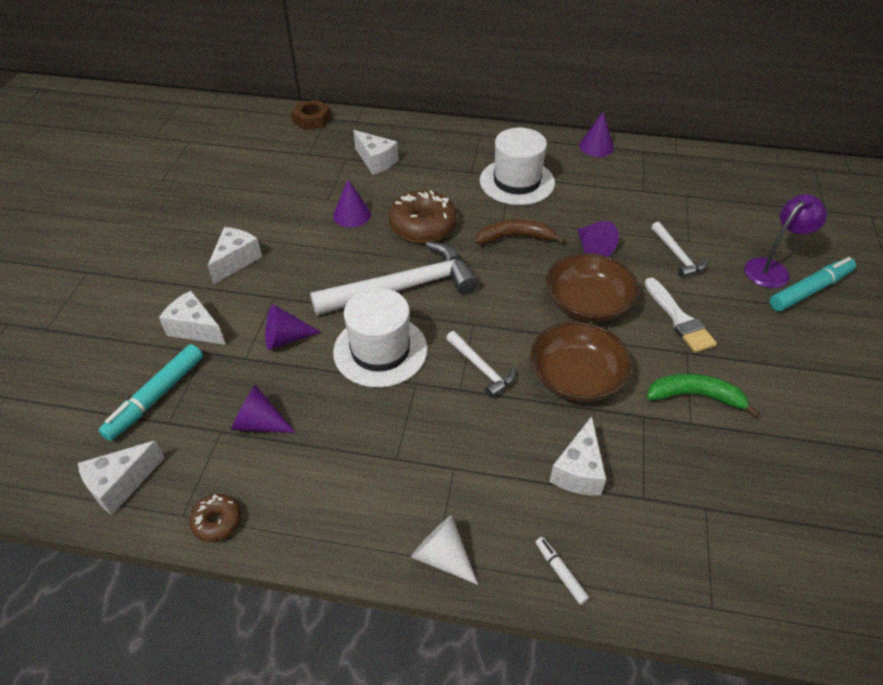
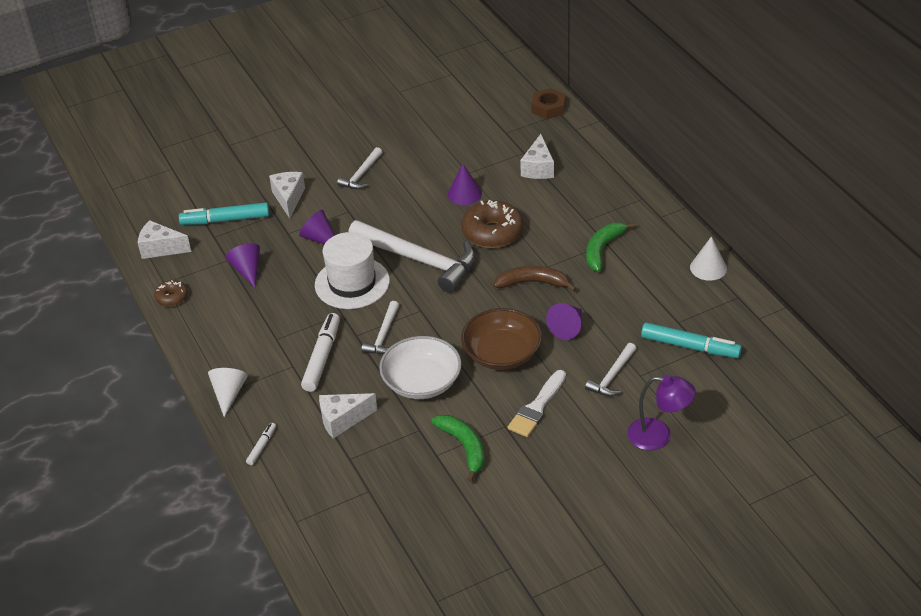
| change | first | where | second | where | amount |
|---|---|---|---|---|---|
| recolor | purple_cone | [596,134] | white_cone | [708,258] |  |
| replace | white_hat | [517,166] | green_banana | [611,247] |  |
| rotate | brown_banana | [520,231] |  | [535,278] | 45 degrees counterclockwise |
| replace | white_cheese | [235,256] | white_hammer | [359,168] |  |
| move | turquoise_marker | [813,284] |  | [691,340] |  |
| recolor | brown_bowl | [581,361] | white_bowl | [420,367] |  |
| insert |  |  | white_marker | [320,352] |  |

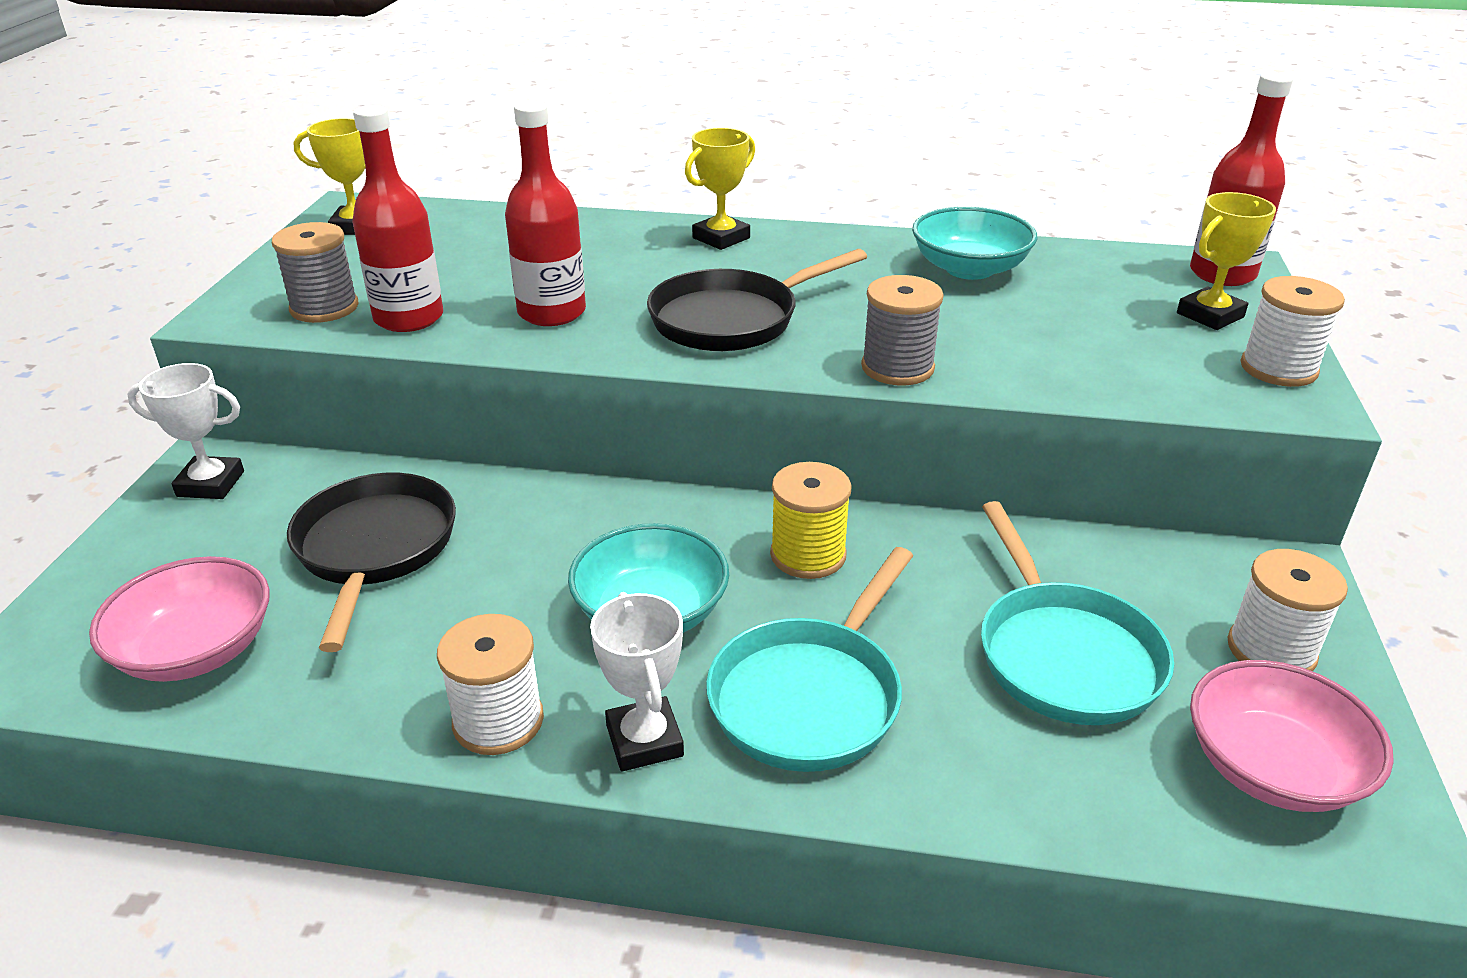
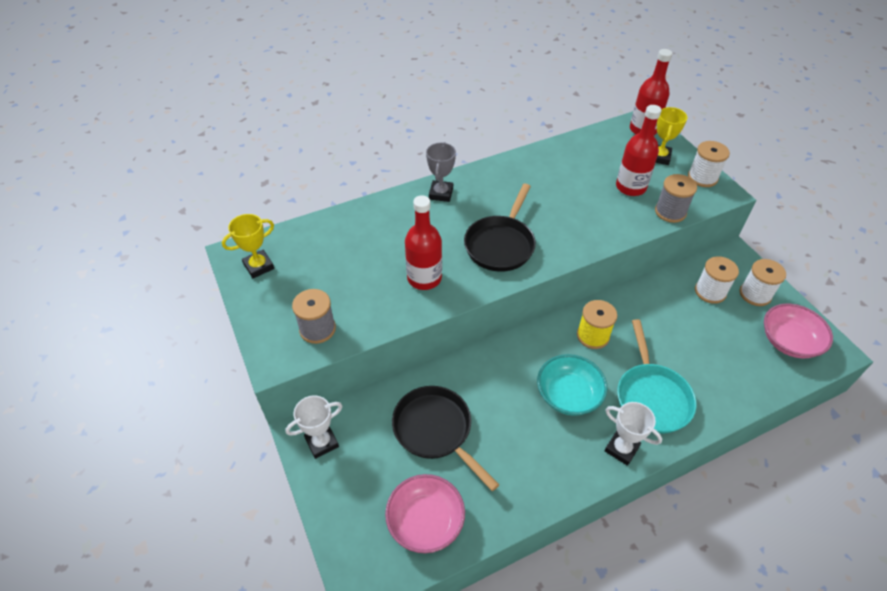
| change | first | where | second | where | amount |
|---|---|---|---|---|---|
| move | red_bottle | [397,218] |  | [638,150] |  |
| recolor | yellow_trophy | [720,189] | grey_trophy | [441,172] |  |
| delete | turquoise_bowl | [975,243] |  |  |  |
| move | grey_spool | [902,330] |  | [676,198] |  |
| delete | turquoise_pan | [1077,613] |  |  |  |
| move | white_spool | [490,684] |  | [717,280] |  |

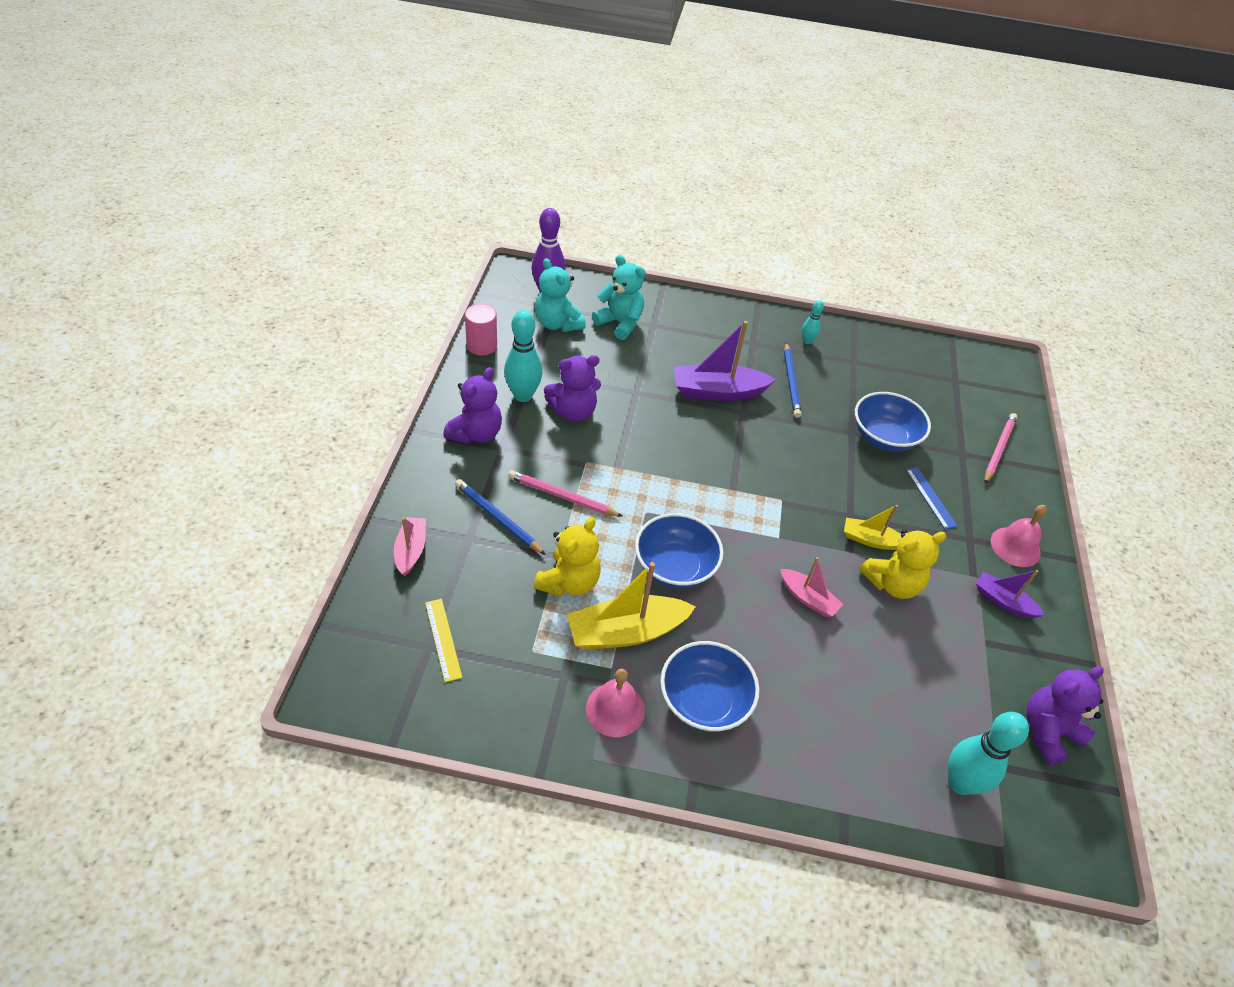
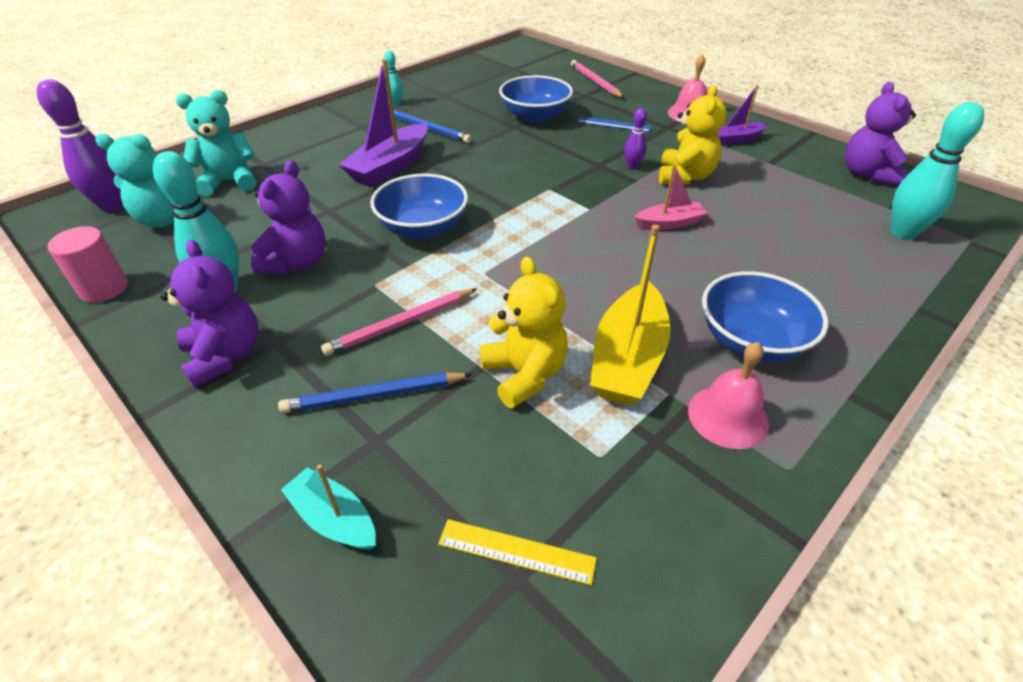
| change | first | where | second | where | amount |
|---|---|---|---|---|---|
| replace | yellow_boat | [872,527] | purple_bowling_pin | [635,138] |  |
| move | blue_bowl | [679,550] |  | [419,207] |  |
| recolor | pink_boat | [410,546] | turquoise_boat | [328,507] |  |

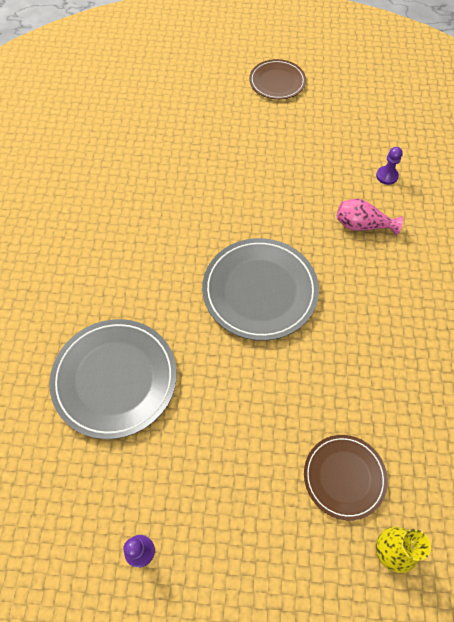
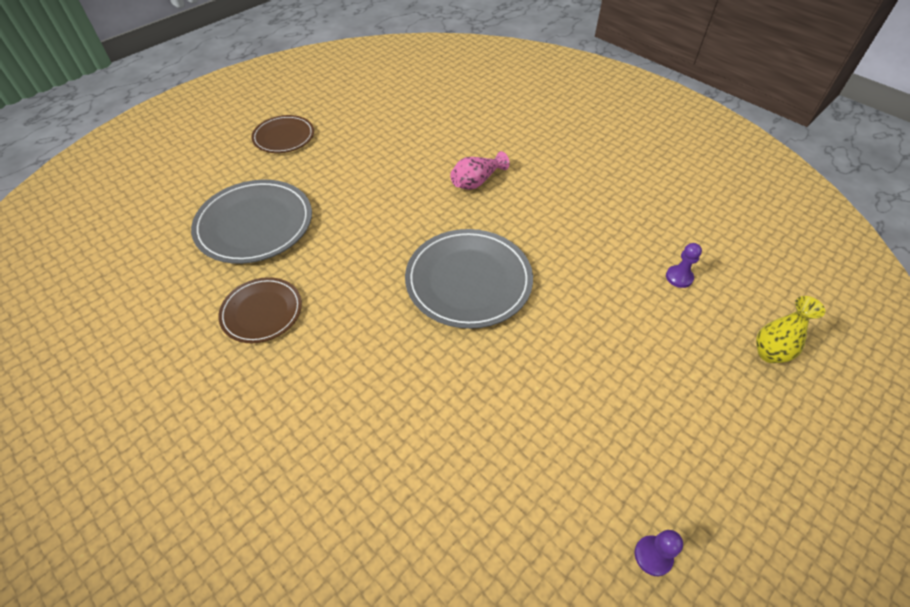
| change | first | where | second | where | amount |
|---|---|---|---|---|---|
| move | purple_pawn | [389,166] |  | [684,265] |  |
| move | grey_plate | [113,379] |  | [251,222] |  |
| move | brown_plate | [346,478] |  | [260,310] |  |

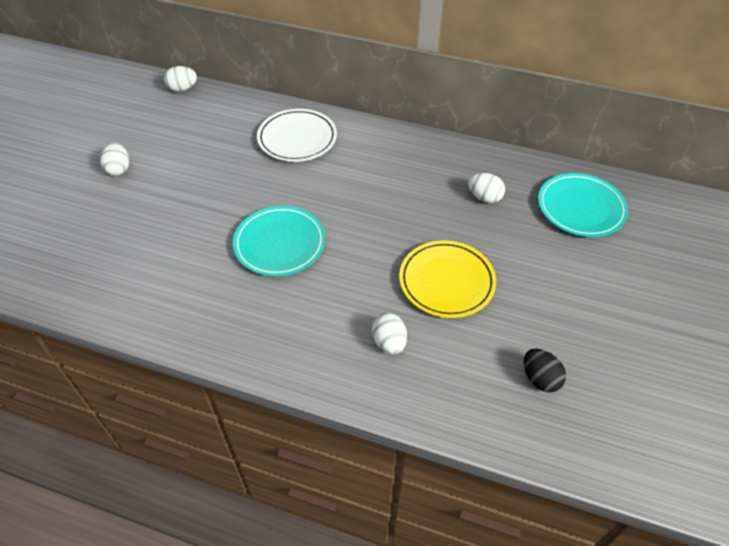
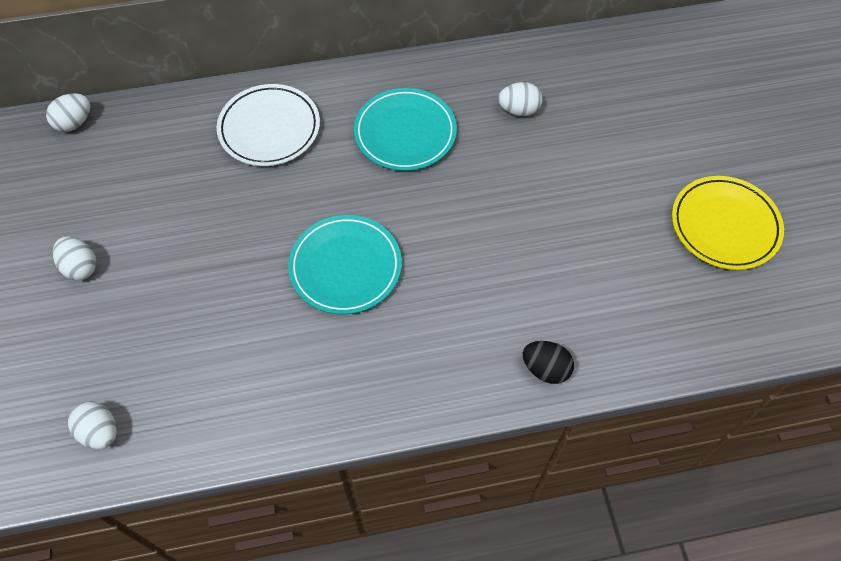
| change | first | where | second | where | amount |
|---|---|---|---|---|---|
| move | turquoise_plate | [583,205] |  | [405,129] |  |
| move | yellow_plate | [447,279] |  | [728,223] |  |
| move | white_egg | [389,333] |  | [92,425] |  |
| move | black_egg | [545,370] |  | [548,362] |  |

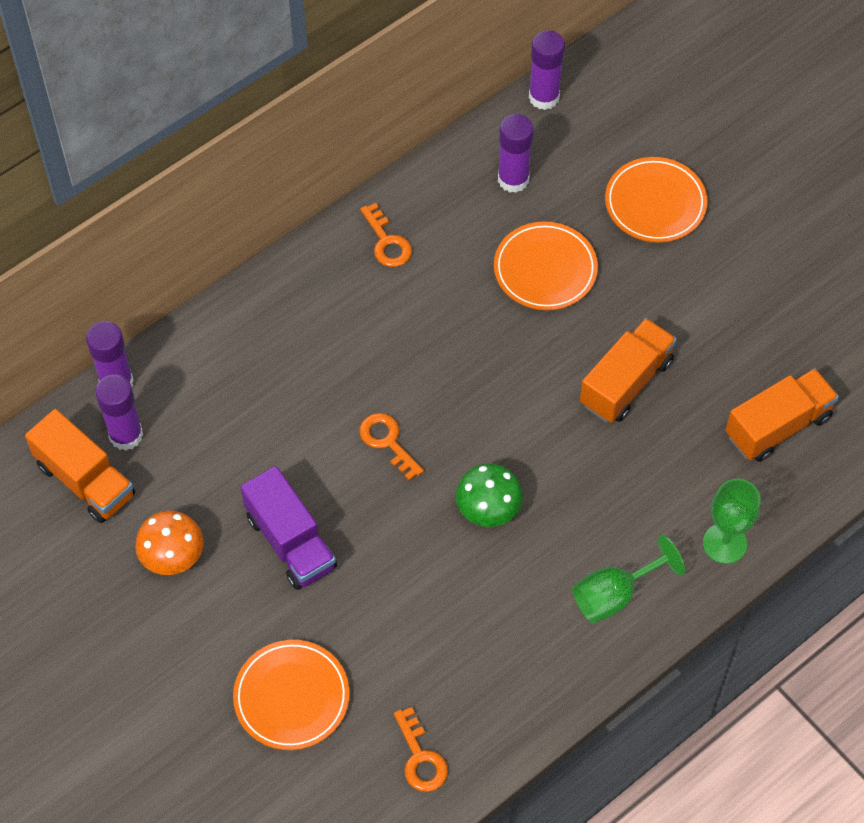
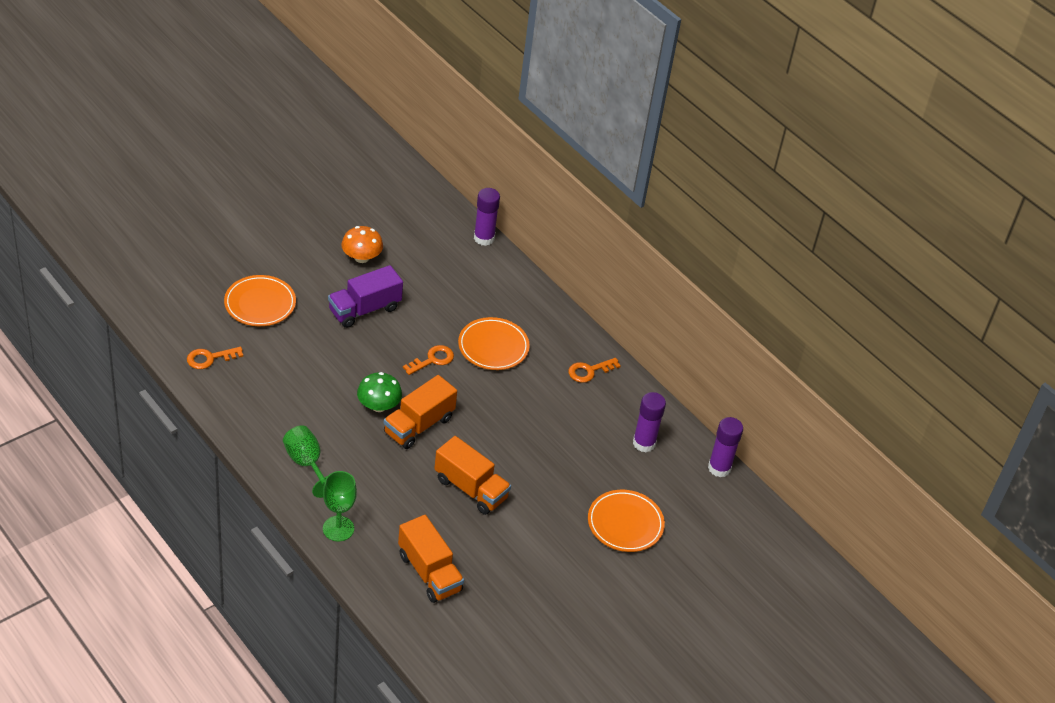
| change | first | where | second | where | amount |
|---|---|---|---|---|---|
| move | orange_plate | [546,265] |  | [494,343] |  |
| delete | purple_glue_stick | [119,413] |  |  |  |
| move | orange_truck | [80,466] |  | [420,412] |  |

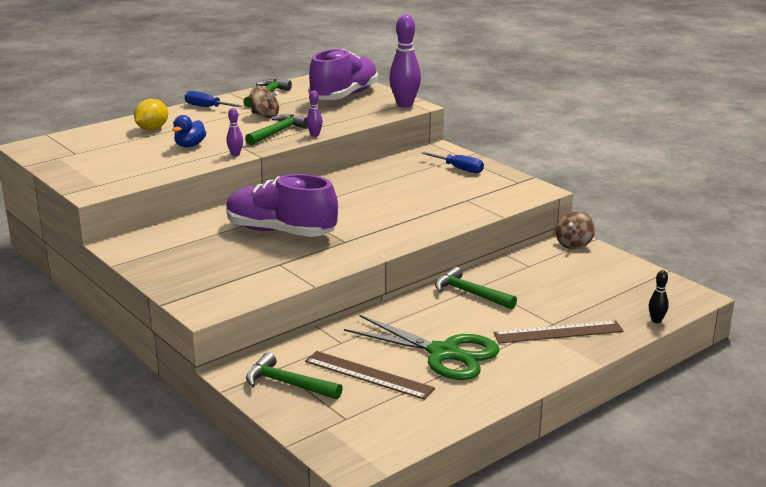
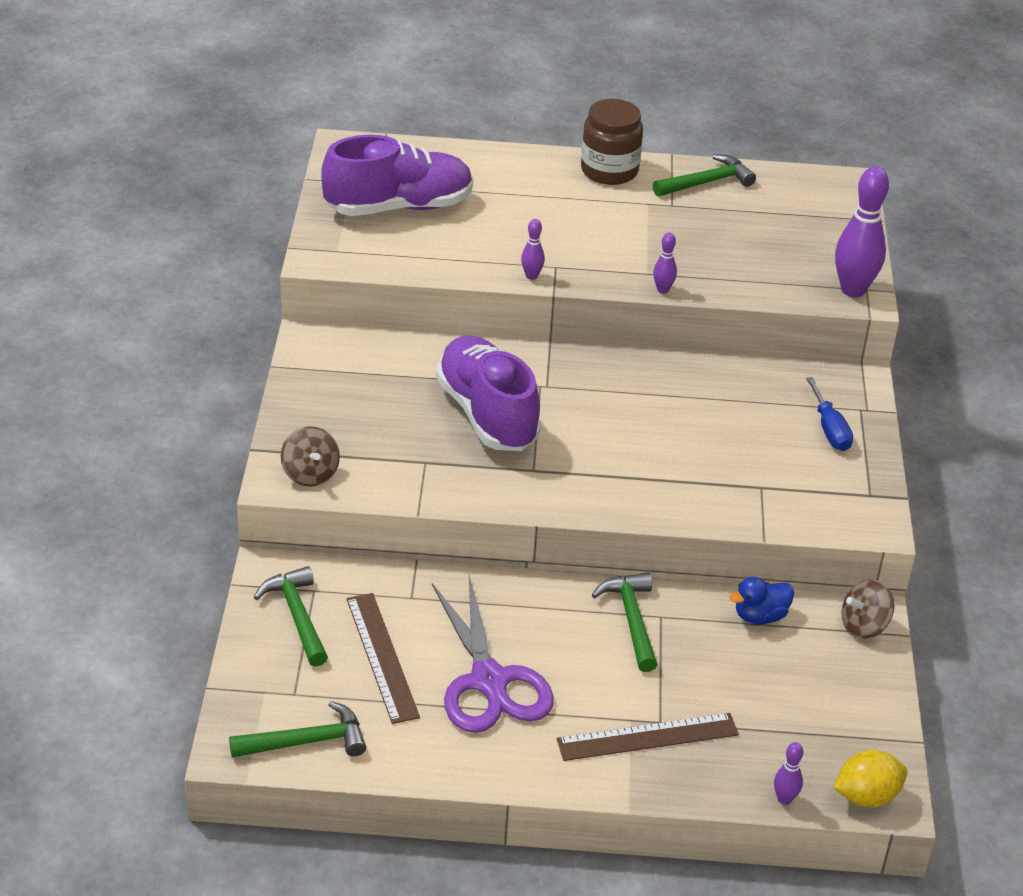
| change | first | where | second | where | amount |
|---|---|---|---|---|---|
| move | purple_shoe | [343,74] |  | [397,175] |  |
| move | brown_spinning_top | [264,102] |  | [310,456] |  |
| replace | blue_screwdriver | [214,99] | brown_jar | [612,142] |  |
| move | yellow_lemon | [151,114] |  | [871,778] |  |
| move | green_hammer | [276,130] |  | [297,729] |  |
| move | blue_duck | [189,131] |  | [762,600] |  |
| recolor | black_bowling_pin | [659,296] | purple_bowling_pin | [788,773] |  |
| recolor | green_scissors | [421,347] | purple_scissors | [493,654] |  |
| rotate | brown_ruler | [558,332] |  | [648,737] | 45 degrees counterclockwise |

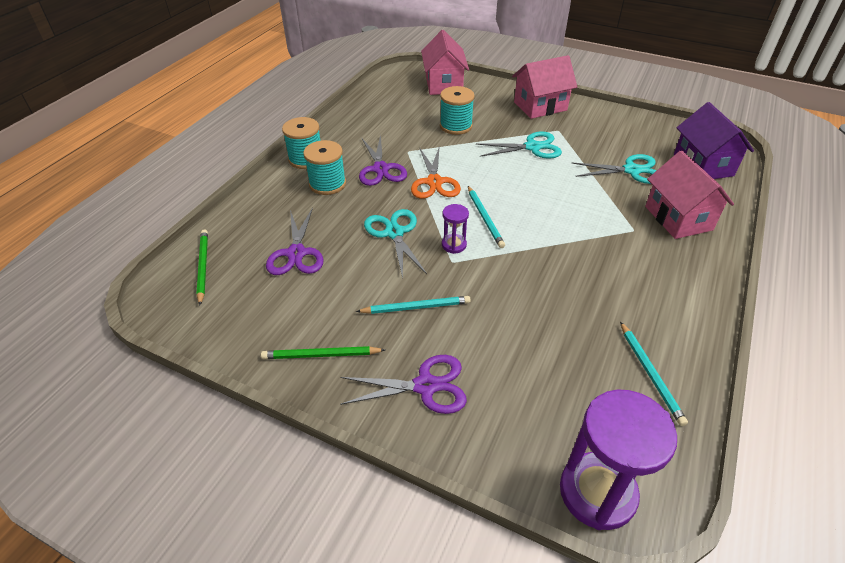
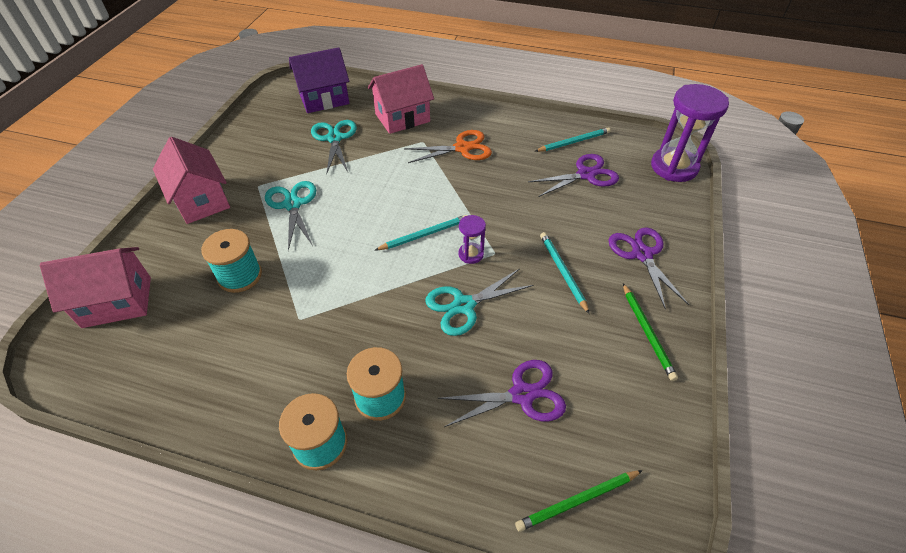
| change | first | where | second | where | amount |
|---|---|---|---|---|---|
| move | purple_scissors | [383,160] |  | [573,175] |  |
| move | orange_scissors | [436,172] |  | [448,146] |  |

